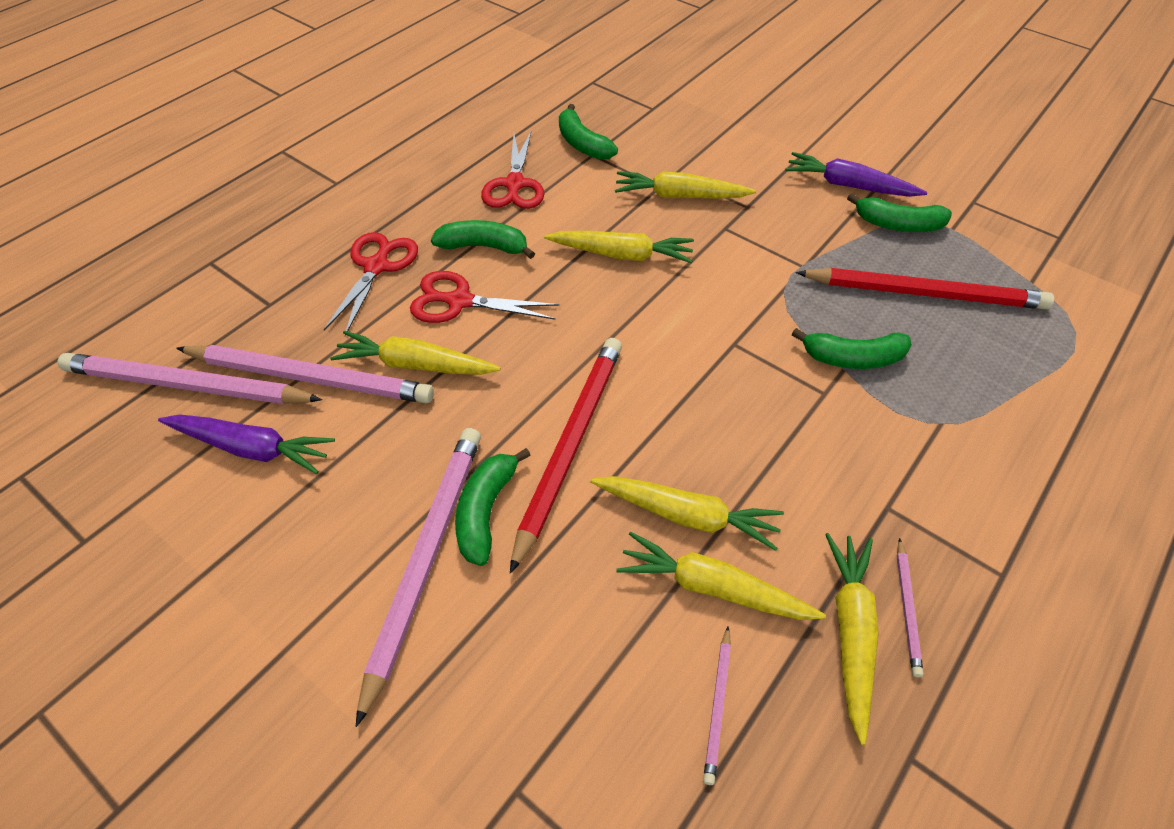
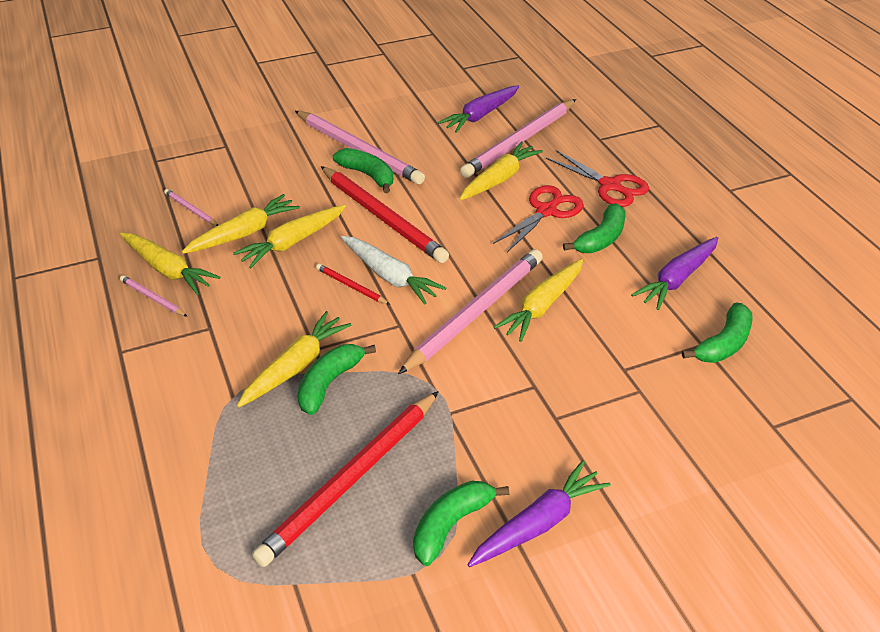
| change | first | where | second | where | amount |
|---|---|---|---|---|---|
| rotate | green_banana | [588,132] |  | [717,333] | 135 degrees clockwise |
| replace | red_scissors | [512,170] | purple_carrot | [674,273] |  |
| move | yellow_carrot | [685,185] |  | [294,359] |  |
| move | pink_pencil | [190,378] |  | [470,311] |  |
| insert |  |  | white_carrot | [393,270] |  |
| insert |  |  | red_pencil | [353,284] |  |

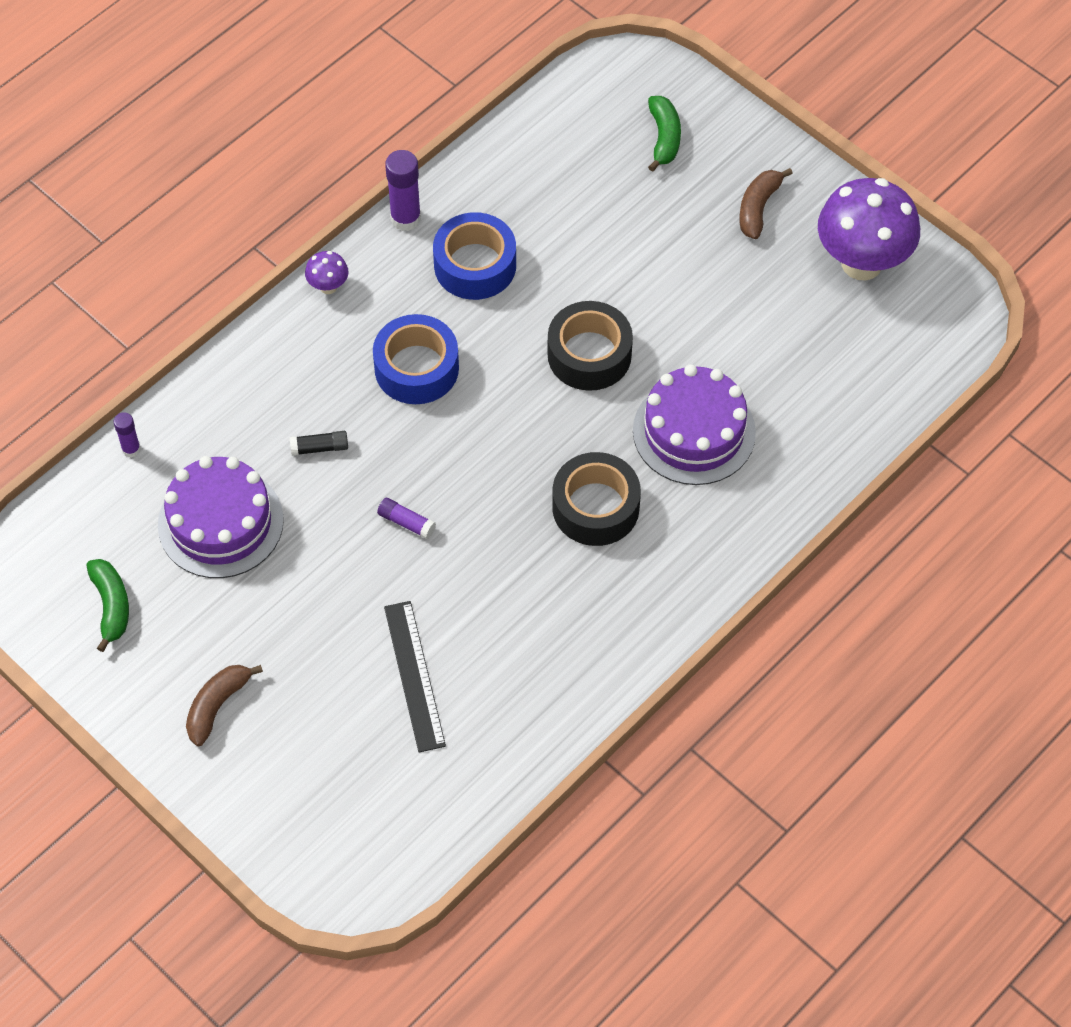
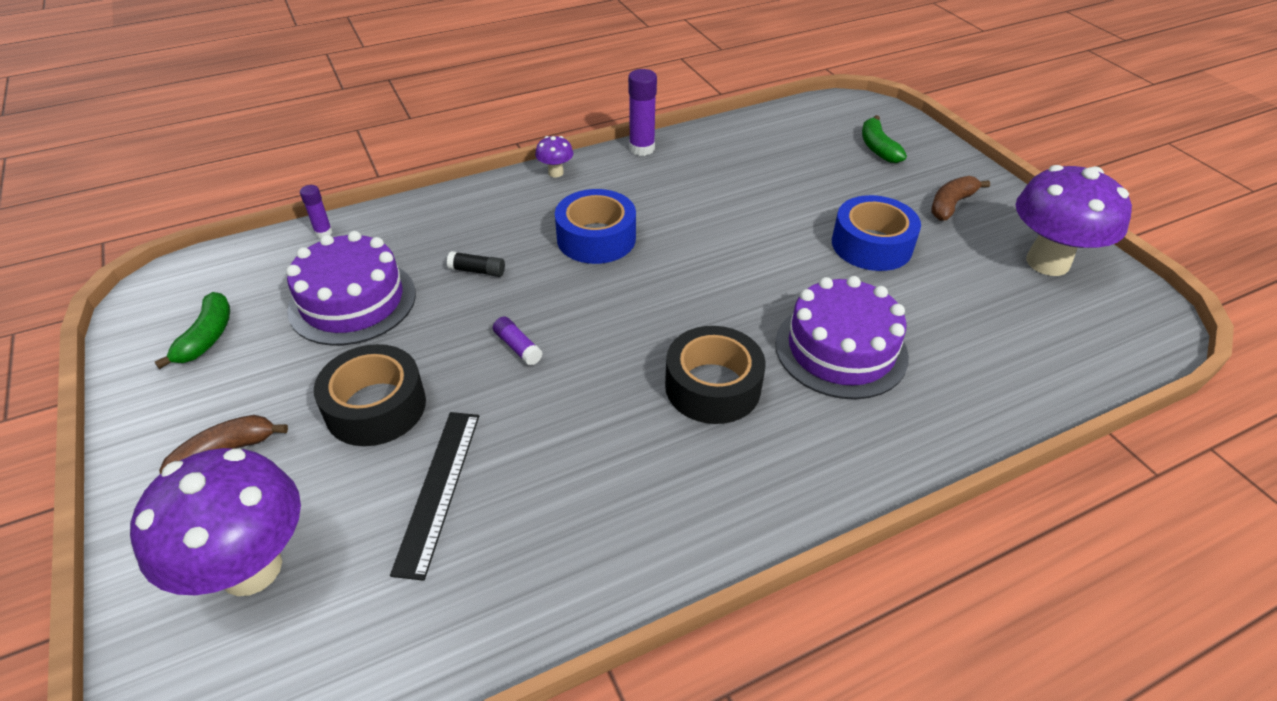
| change | first | where | second | where | amount |
|---|---|---|---|---|---|
| rotate | green_banana | [664,134] |  | [884,139] | 150 degrees clockwise |
| move | blue_tape | [474,256] |  | [876,233] |  |
| move | black_tape | [590,346] |  | [370,395] |  |
| insert |  |  | purple_mushroom | [215,522] |  |

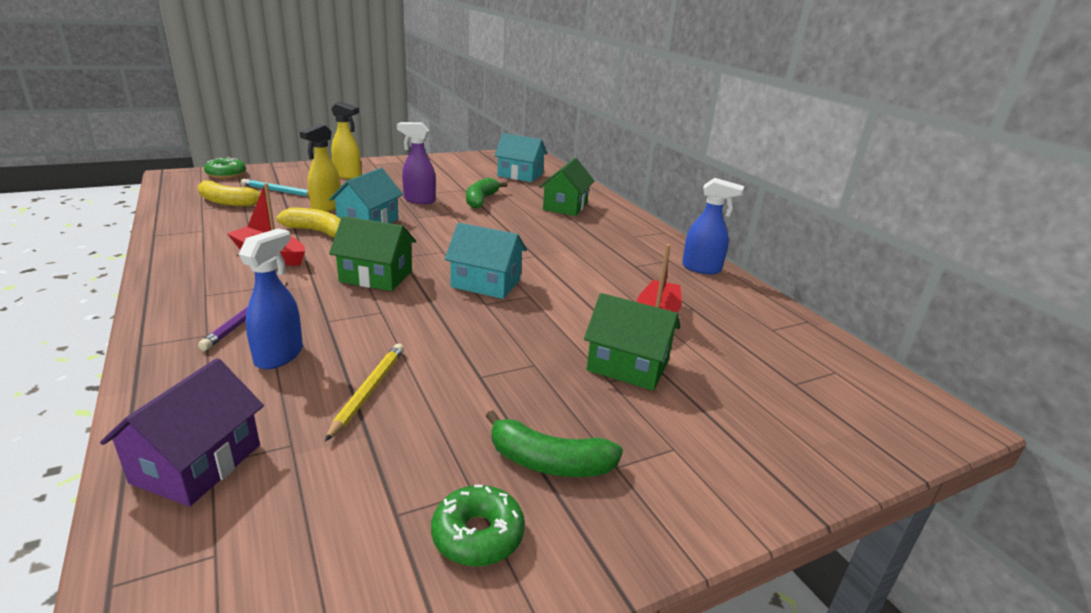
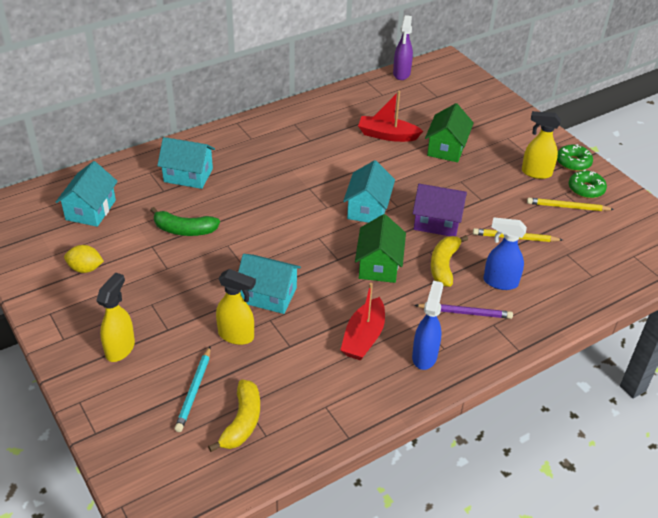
| change | first | where | second | where | amount |
|---|---|---|---|---|---|
| move | purple_spray_bottle | [416,163] |  | [403,47] |  |
| move | green_donut | [225,168] |  | [575,157] |  |
| recolor | green_house | [566,187] | turquoise_house | [186,163] |  |
| move | blue_spray_bottle | [713,226] |  | [427,325] |  |
| move | yellow_banana | [308,222] |  | [449,261] |  |
| move | purple_house | [182,432] |  | [440,210] |  |
| replace | green_banana | [554,443] | yellow_spray_bottle | [541,145] |  |
| insert |  |  | yellow_pencil | [570,204] |  |
| insert |  |  | yellow_lemon | [84,259] |  |

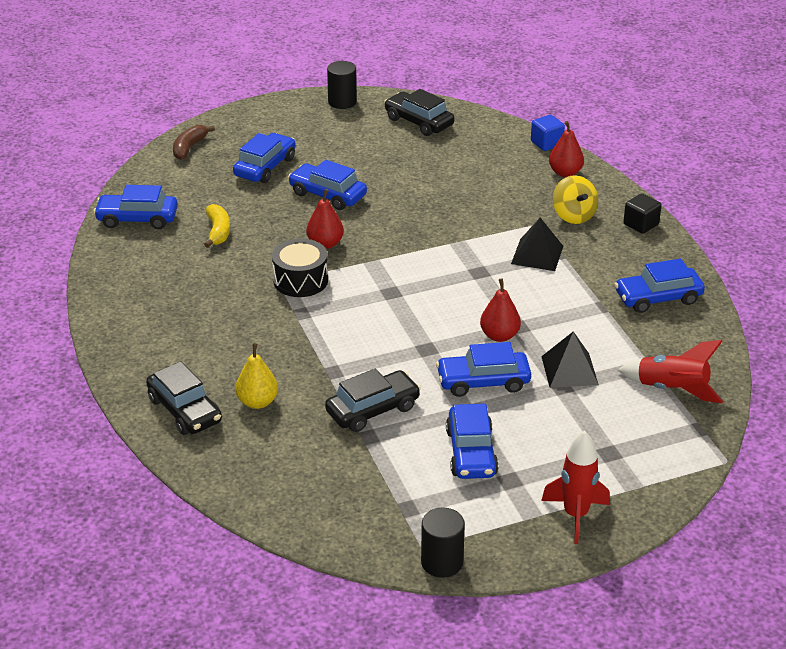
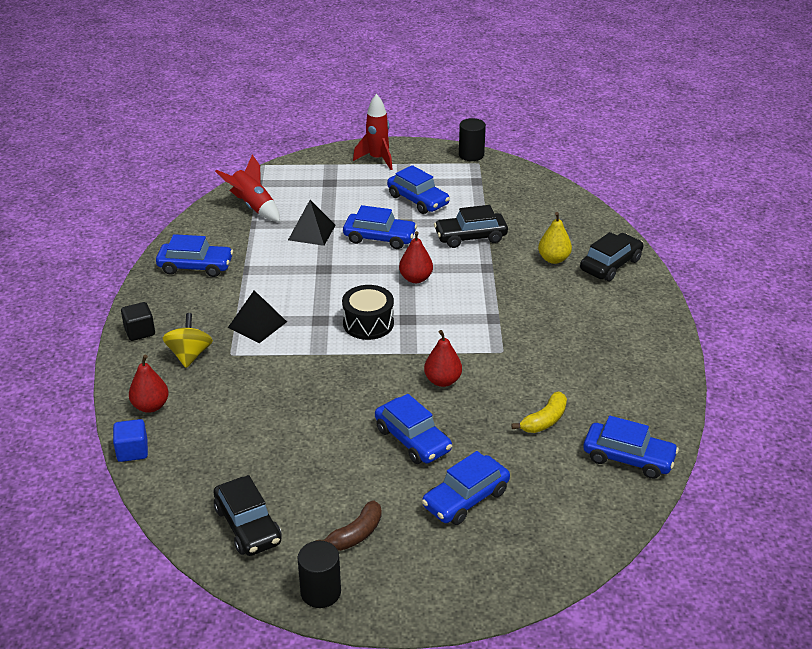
| change | first | where | second | where | amount |
|---|---|---|---|---|---|
| move | brown_banana | [194,142] |  | [349,525] |  |
| rotate | yellow_banana | [217,226] |  | [539,412] | 150 degrees counterclockwise |
| move | black_drum | [300,267] |  | [368,312] |  |
| move | red_pear | [500,310] |  | [416,257] |  |
| rotate | black_car | [184,398] |  | [612,256] | 60 degrees clockwise |
| rotate | blue_car | [472,441] |  | [418,189] | 120 degrees clockwise |

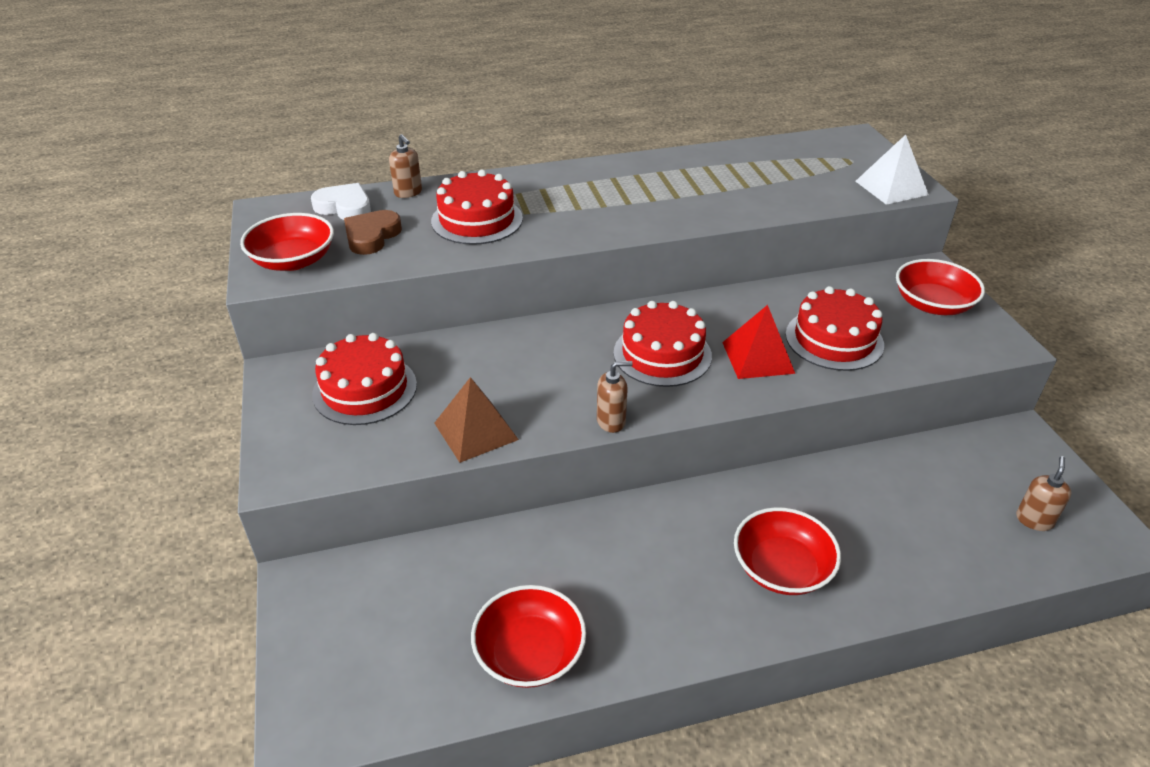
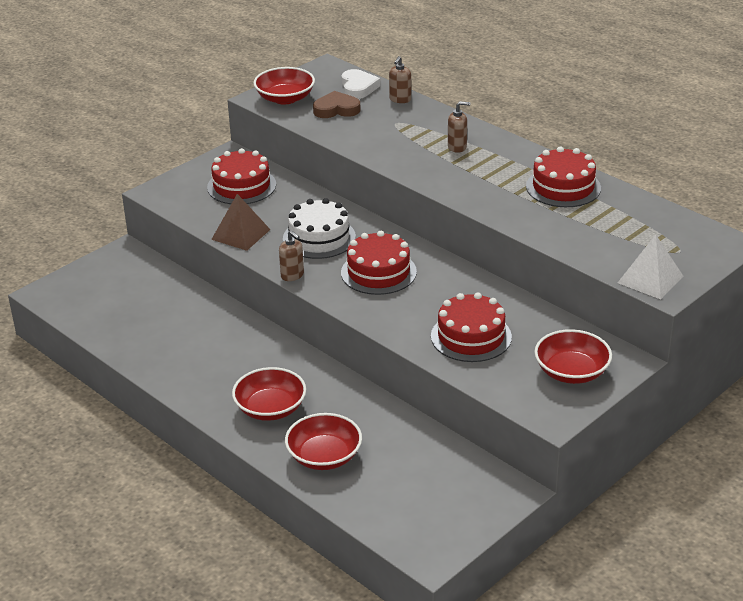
| change | first | where | second | where | amount |
|---|---|---|---|---|---|
| move | red_cake | [477,207] |  | [563,176] |  |
| delete | red_pyramid | [758,342] |  |  |  |
| move | brown_soap_dispenser | [1043,493] |  | [459,127] |  |
| move | red_bowl | [528,636] |  | [323,441] |  |
| insert |  |  | white_cake | [319,228] |  |

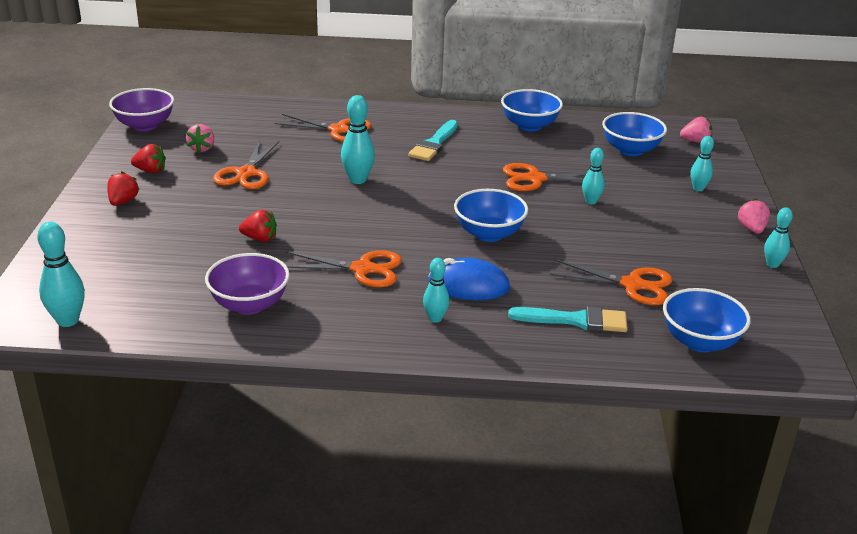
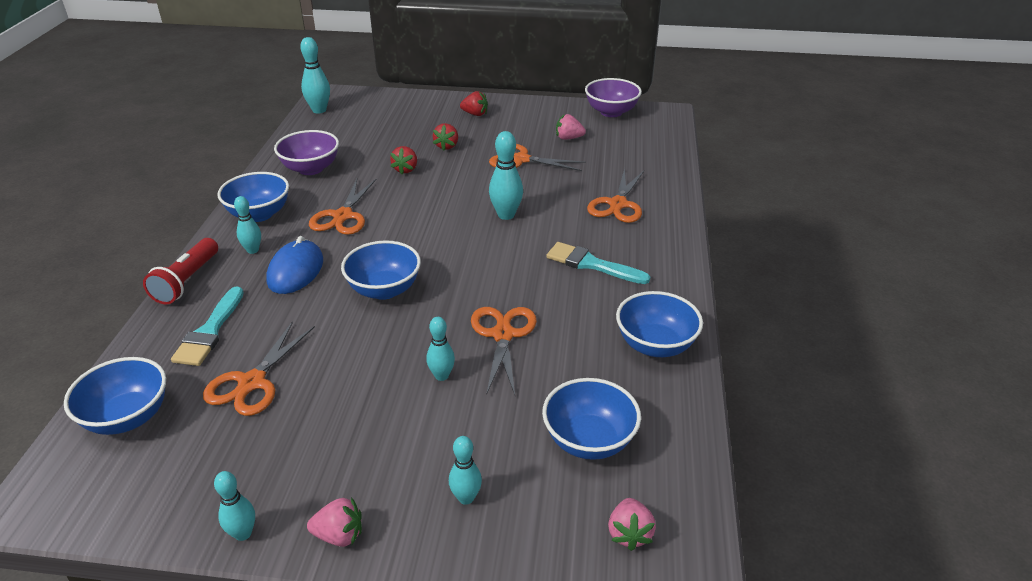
| change | first | where | second | where | amount |
|---|---|---|---|---|---|
| move | red_strawberry | [148,158] |  | [445,136] |  |
| insert |  |  | blue_bowl | [253,197] |  |
| insert |  |  | red_flashlight | [180,271] |  |

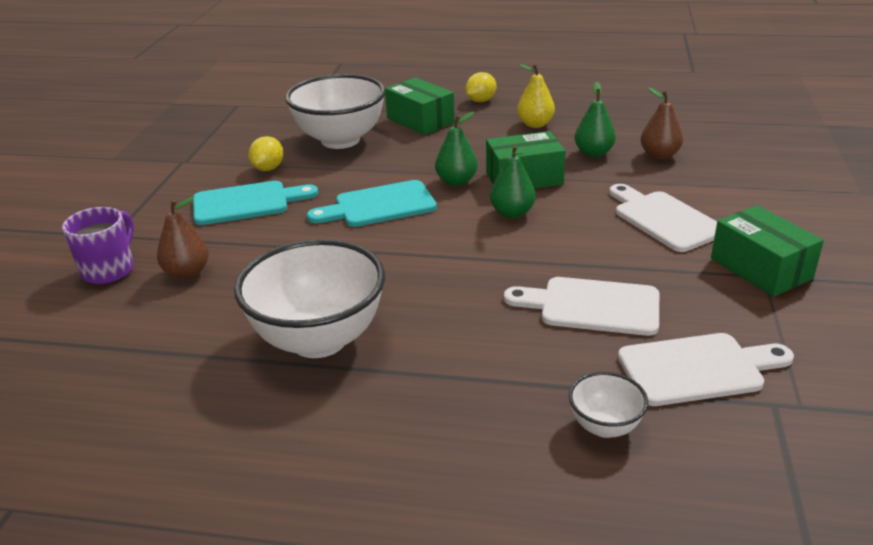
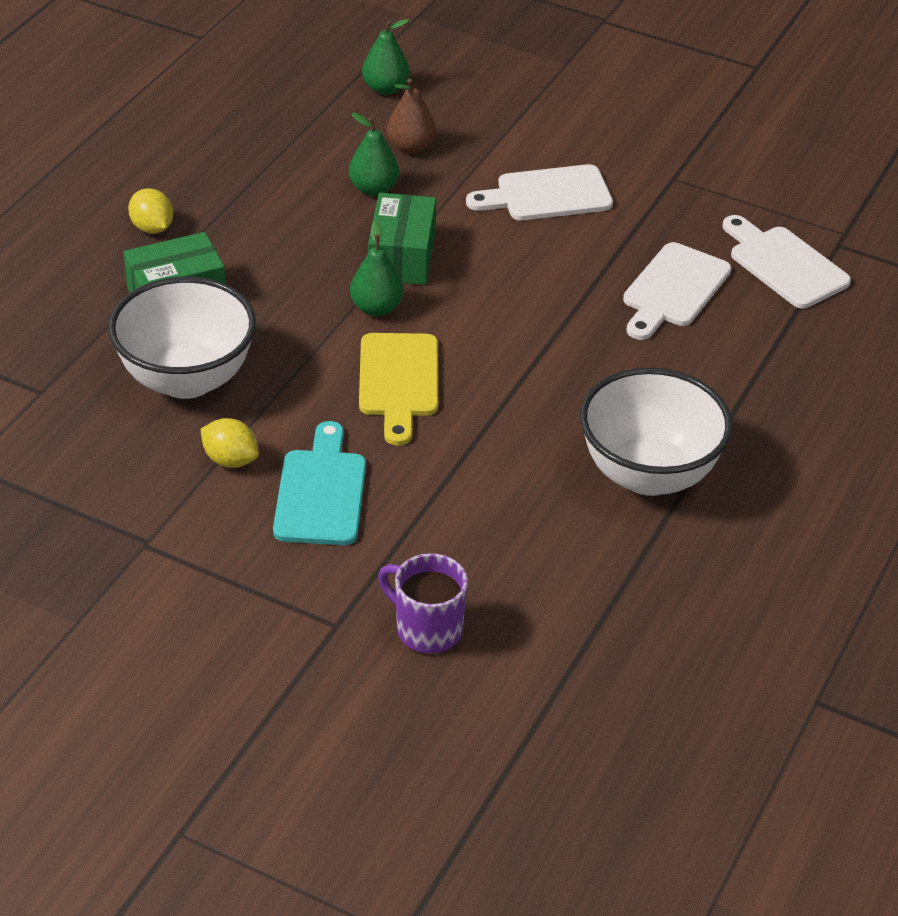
| change | first | where | second | where | amount |
|---|---|---|---|---|---|
| delete | yellow_pear | [536,96] |  |  |  |
| move | green_pear | [513,181] |  | [386,57] |  |
| recolor | turquoise_cutting_board | [372,203] | yellow_cutting_board | [398,389] |  |
| delete | brown_pear | [183,238] |  |  |  |
| delete | green_box | [767,251] |  |  |  |
| rotate | white_cutting_board | [706,369] |  | [786,261] | 45 degrees counterclockwise |
| delete | white_bowl | [608,405] |  |  |  |

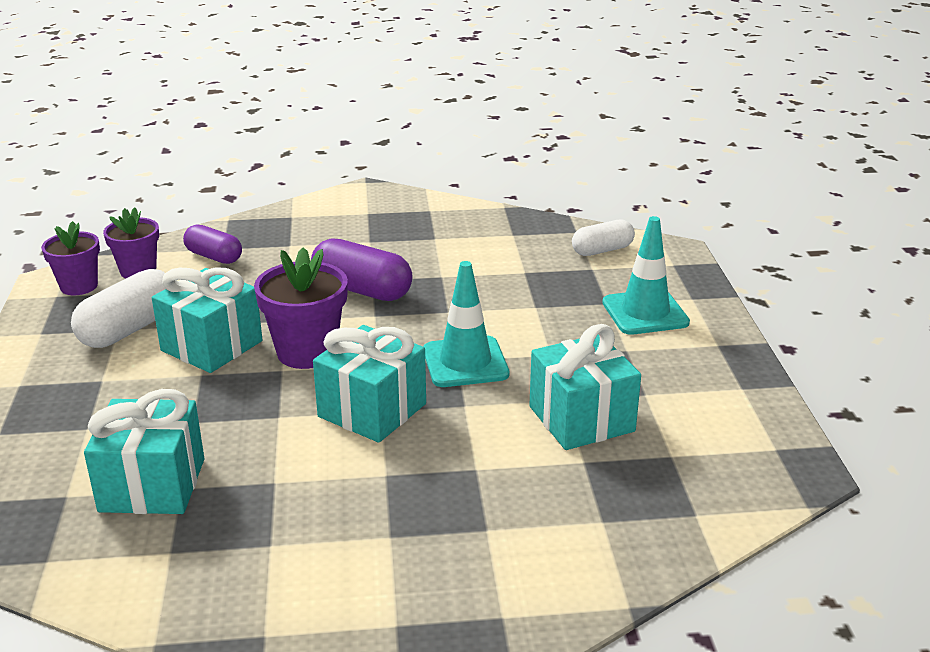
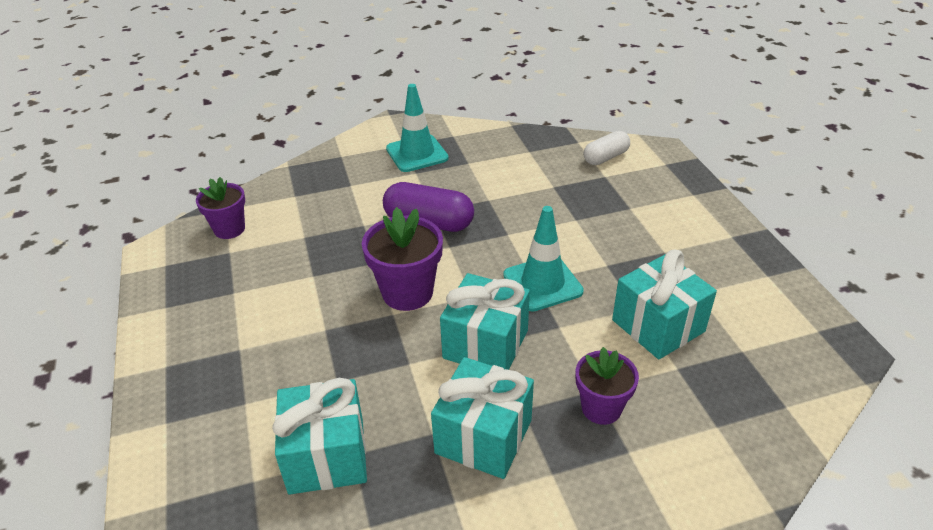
| change | first | where | second | where | amount |
|---|---|---|---|---|---|
| move | turquoise_traffic_cone | [646,275] |  | [417,128] |  |
| move | purple_flower_pot | [70,258] |  | [607,386] |  |
| delete | purple_capsule | [212,244] |  |  |  |
| move | turquoise_gift | [207,320] |  | [482,418] |  |
| delete | white_capsule | [118,308] |  |  |  |

